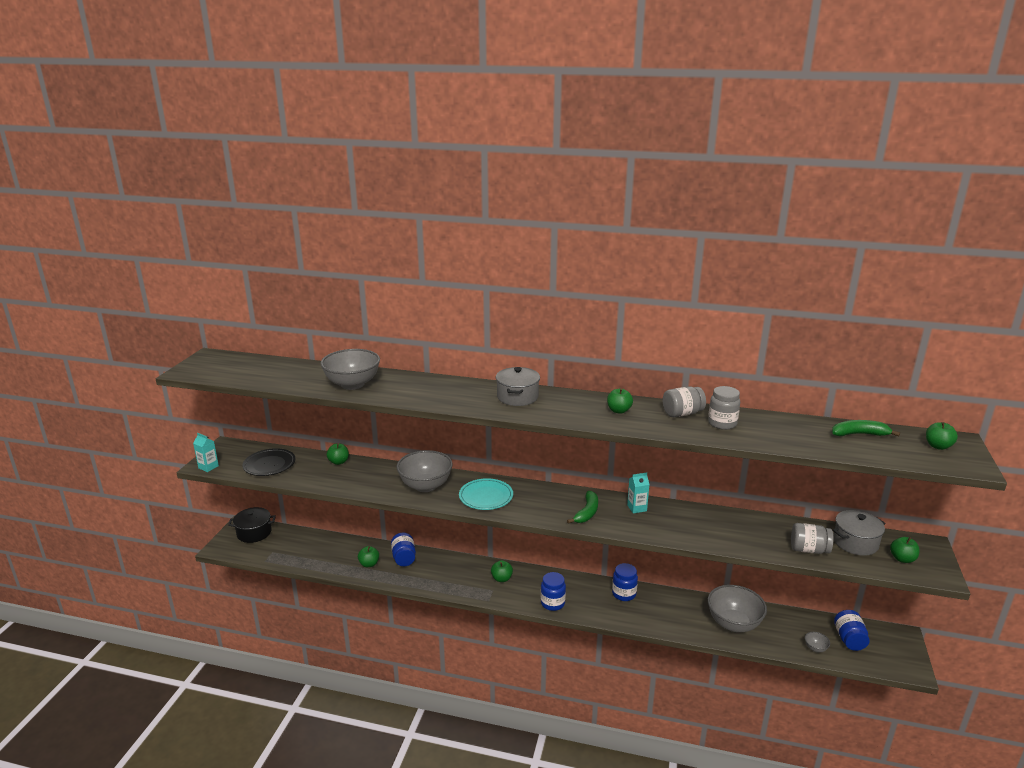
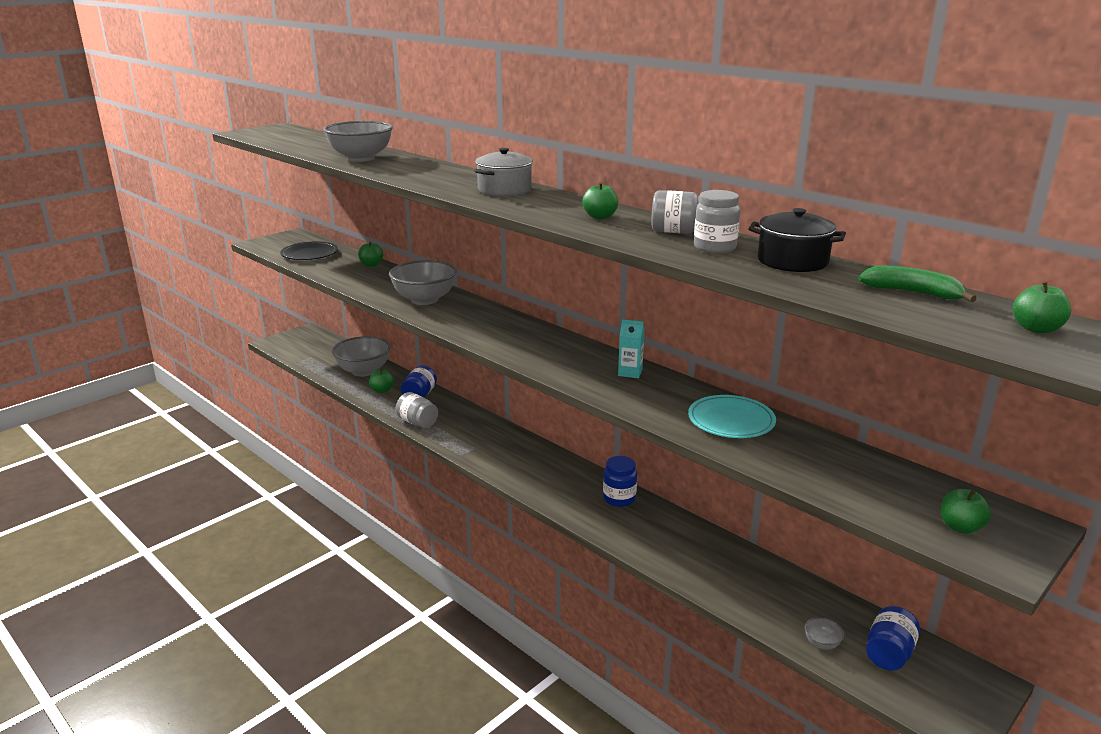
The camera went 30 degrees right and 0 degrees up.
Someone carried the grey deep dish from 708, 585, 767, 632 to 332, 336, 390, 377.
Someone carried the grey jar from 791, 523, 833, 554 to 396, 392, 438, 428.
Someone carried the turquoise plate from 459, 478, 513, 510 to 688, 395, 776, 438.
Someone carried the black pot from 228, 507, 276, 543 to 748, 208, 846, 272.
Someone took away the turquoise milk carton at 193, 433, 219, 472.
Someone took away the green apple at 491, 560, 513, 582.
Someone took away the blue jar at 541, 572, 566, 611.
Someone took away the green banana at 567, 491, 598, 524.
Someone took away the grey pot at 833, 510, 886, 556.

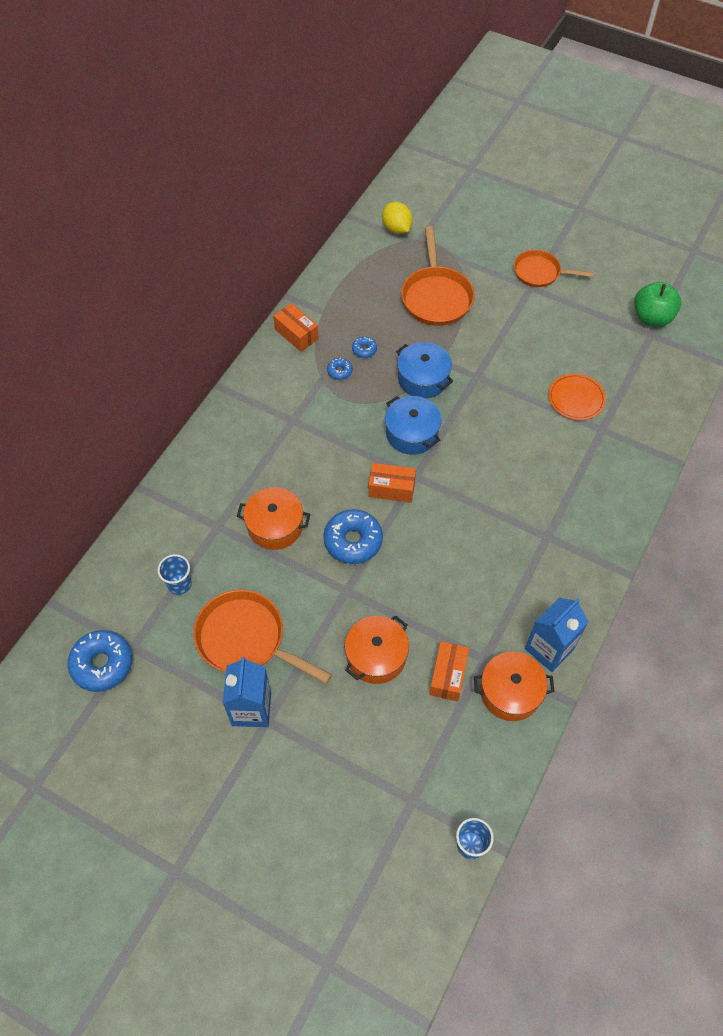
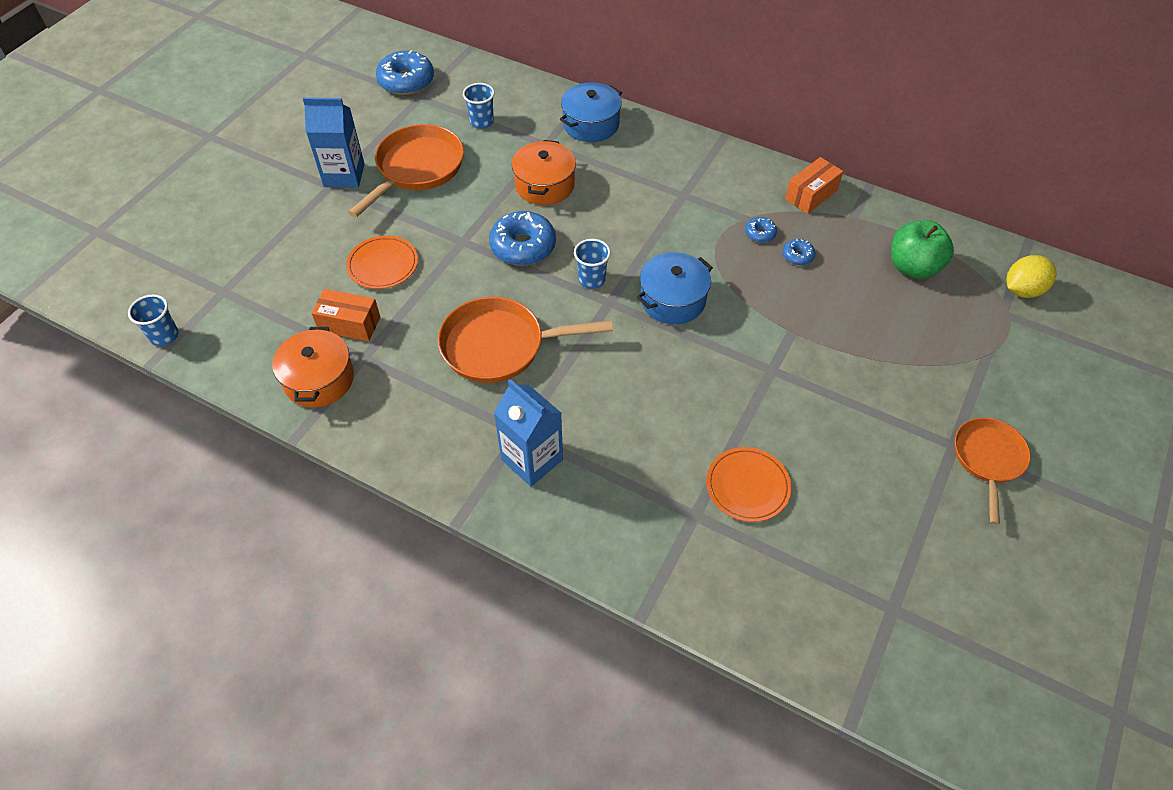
The camera went 90 degrees right and 5 degrees down.
Someone swapped the orange-coloured pot at 345, 615, 409, 684 for the orange-coloured plate at 346, 236, 418, 289.
Someone carried the orange-coloured pan from 401, 226, 475, 326 to 438, 297, 613, 383.
Someone carried the blue milk carton from 525, 597, 589, 672 to 494, 379, 563, 487.
Someone carried the blue pot from 396, 342, 453, 398 to 560, 82, 622, 142.
Someone swapped the orange-coloured box at 368, 463, 416, 503 for the blue beaker at 574, 239, 611, 289.
Someone carried the green apple from 634, 282, 681, 327 to 891, 221, 954, 279.

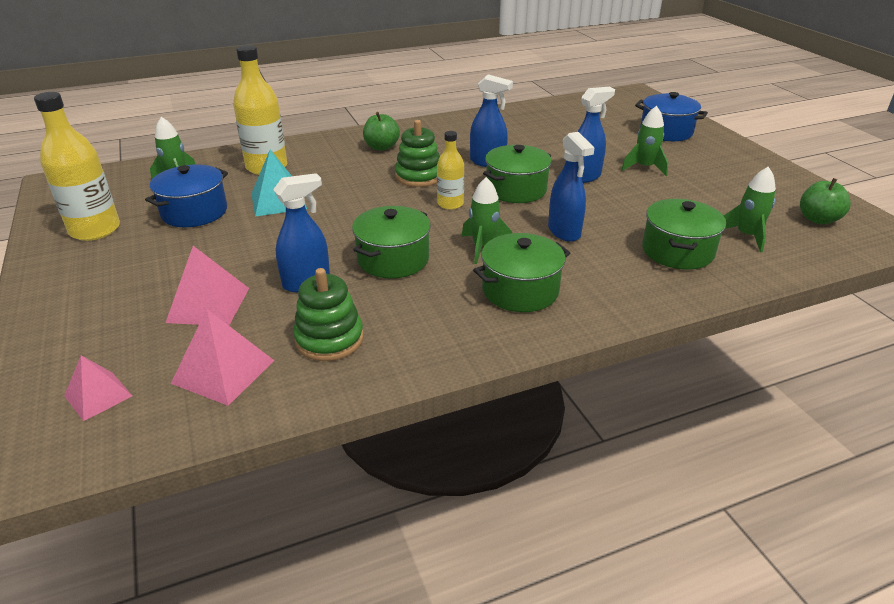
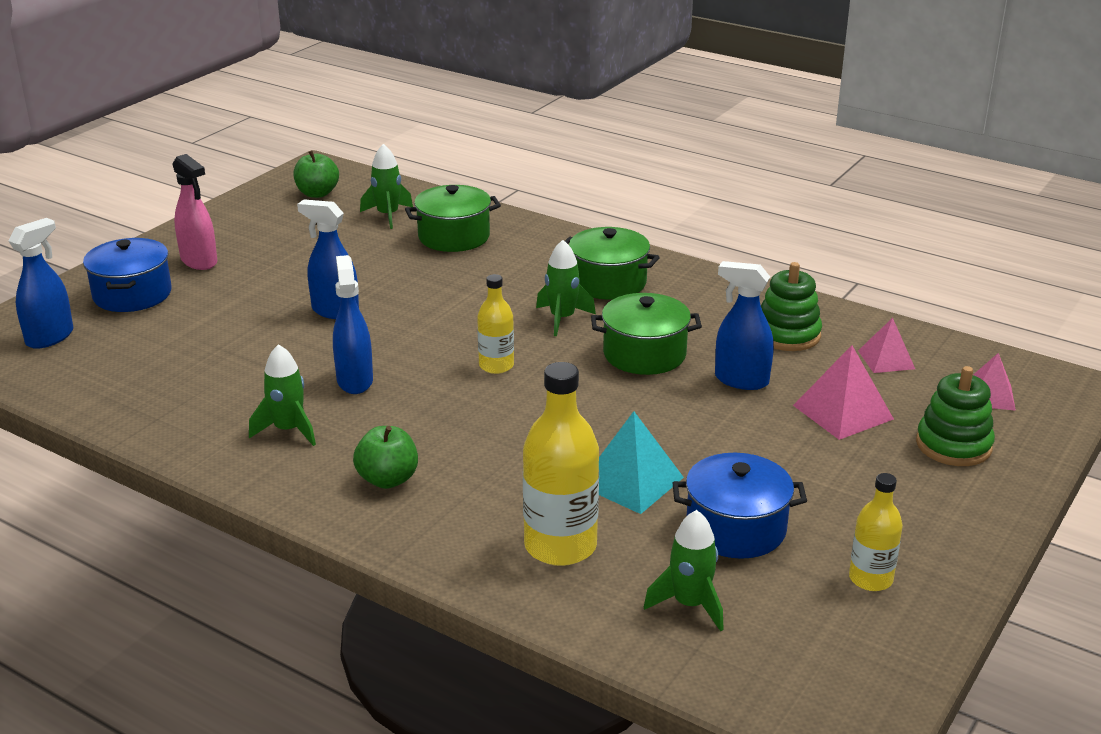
The camera went 125 degrees left and 5 degrees down.
Someone carried the blue spray cleaner from 548, 132, 595, 242 to 9, 218, 73, 349.
Someone put down the pink spray cleaner at 172, 154, 217, 270.
Someone carried the green toy rocket from 621, 106, 668, 176 to 249, 344, 316, 446.
Someone scaled the bright yellow bottle at 34, 92, 120, 241 by 0.58.
Someone scaled the pink pyramid at 171, 309, 274, 406 by 0.66.
Someone carried the green stacking rings from 395, 120, 440, 187 to 916, 366, 995, 466.
Someone took away the green pot at 483, 145, 552, 203.

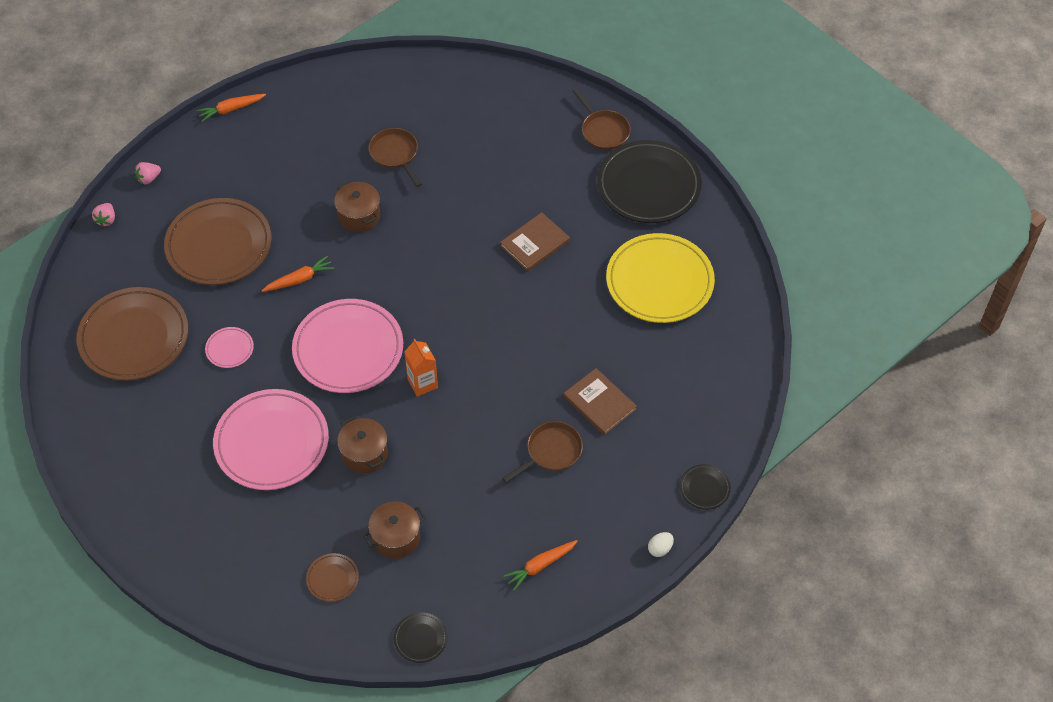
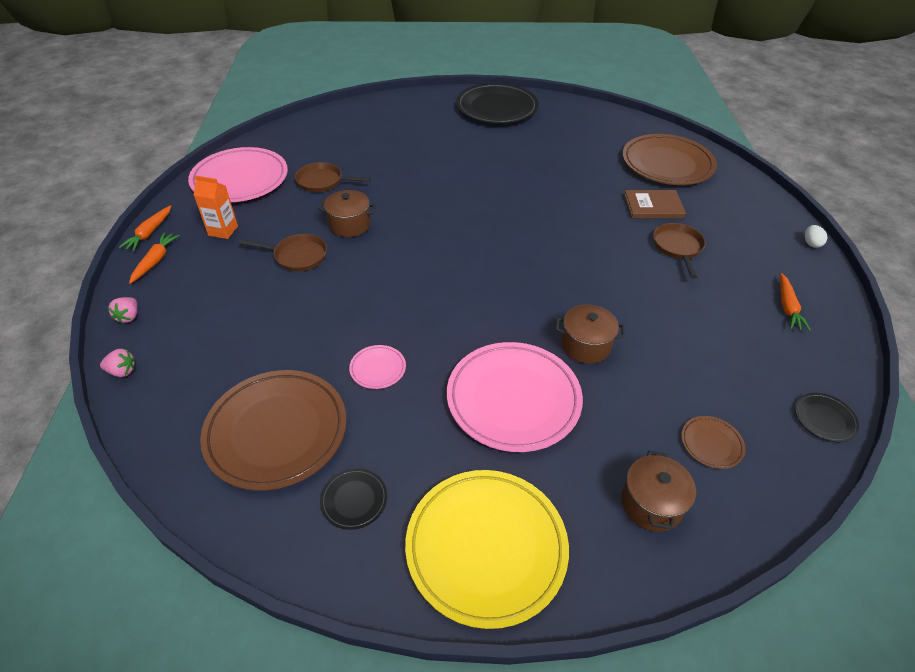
The camera went 50 degrees left and 10 degrees down.
Someone rotated the pink toy strawberry at 92, 203, 115, 227 by 45 degrees counterclockwise.
Someone carried the orange-coloured carrot from 262, 256, 334, 292 to 129, 232, 180, 284.
Someone carried the pink plate from 292, 299, 403, 393 to 188, 147, 288, 202.
Someone carried the orange-coloured milk carton from 404, 339, 438, 397 to 194, 175, 238, 239.
Someone carried the brown pan from 573, 88, 631, 150 to 239, 234, 327, 271.
Someone carried the black plate from 680, 464, 731, 510 to 320, 468, 387, 530.
Someone carried the bright yellow plate from 606, 233, 715, 323 to 405, 470, 569, 629.
Someone carried the brown pot from 363, 501, 426, 559 to 621, 451, 696, 532.
Someone carried the brown plate from 164, 198, 272, 285 to 622, 134, 717, 185.
Someone took away the brown hardcover at 500, 212, 570, 271.

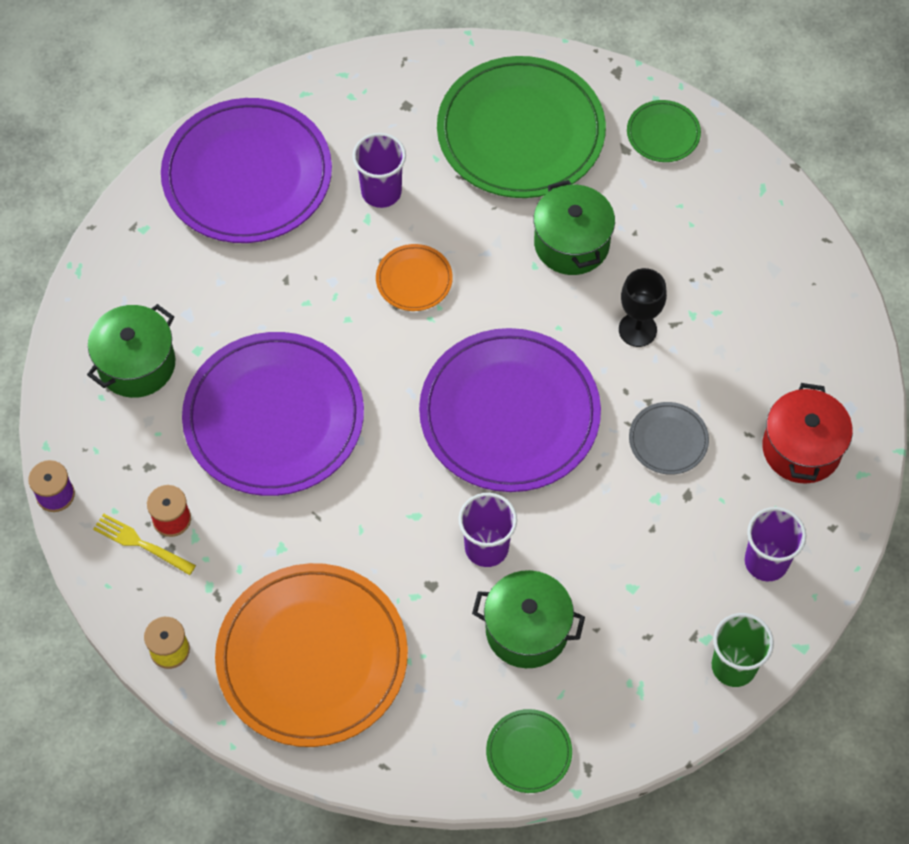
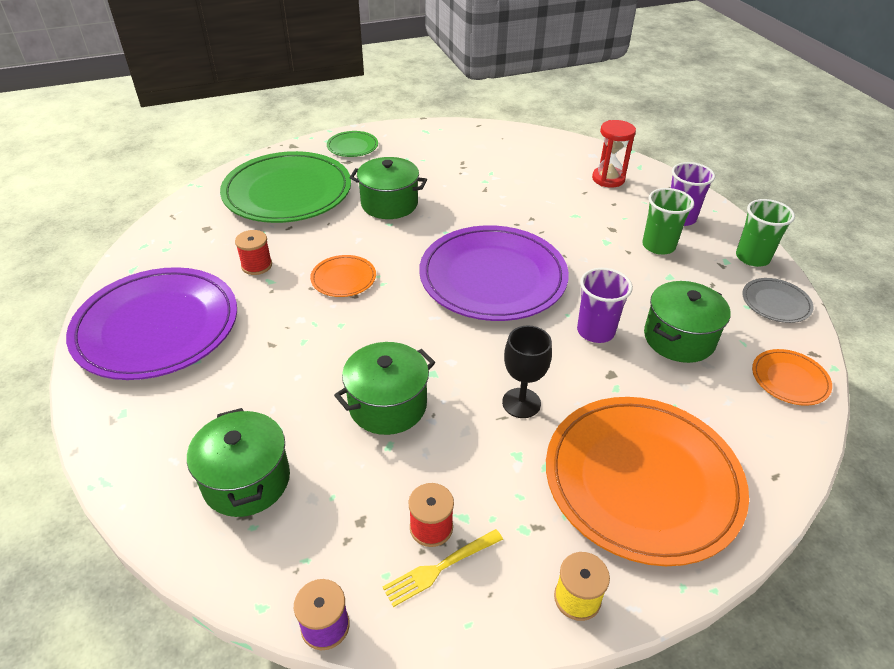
The camera went 60 degrees left and 20 degrees down.
Someone swapped the royal purple beaker at 352, 133, 406, 208 for the crimson spool at 235, 230, 272, 275.
Someone swapped the royal purple plate at 182, 332, 364, 496 for the green pot at 334, 342, 435, 435.
Someone carried the black goblet from 619, 268, 667, 347 to 502, 325, 552, 418.
Someone swapped the crimson pot at 763, 383, 853, 483 for the crimson hourglass at 592, 120, 636, 188.
Someone put down the green beaker at 642, 188, 694, 255.
Someone carried the grey plate from 629, 402, 709, 475 to 742, 278, 813, 323.
Someone repainted the green plate at 486, 709, 572, 793, which became the orange-coloured plate at 752, 349, 832, 406.

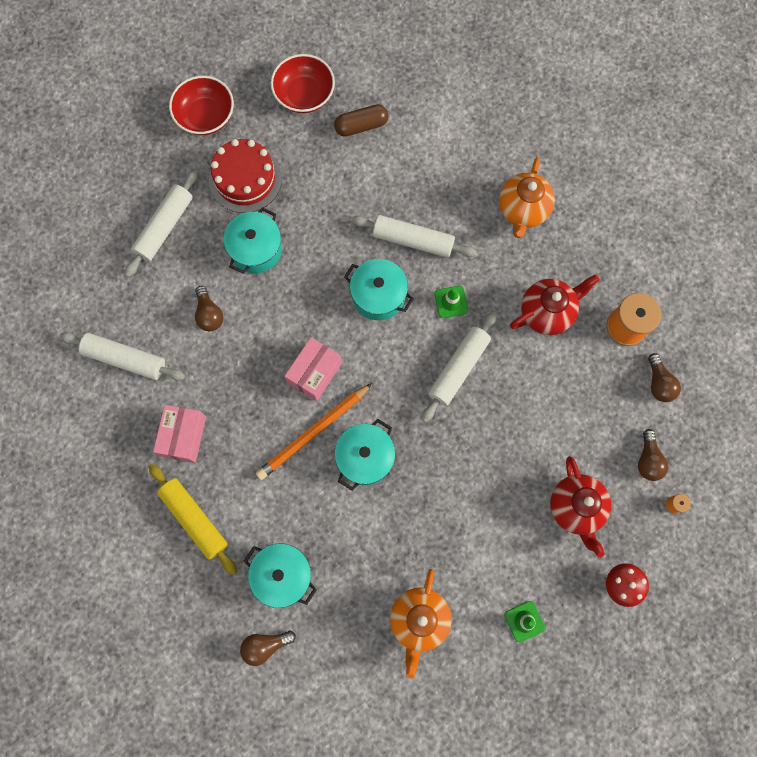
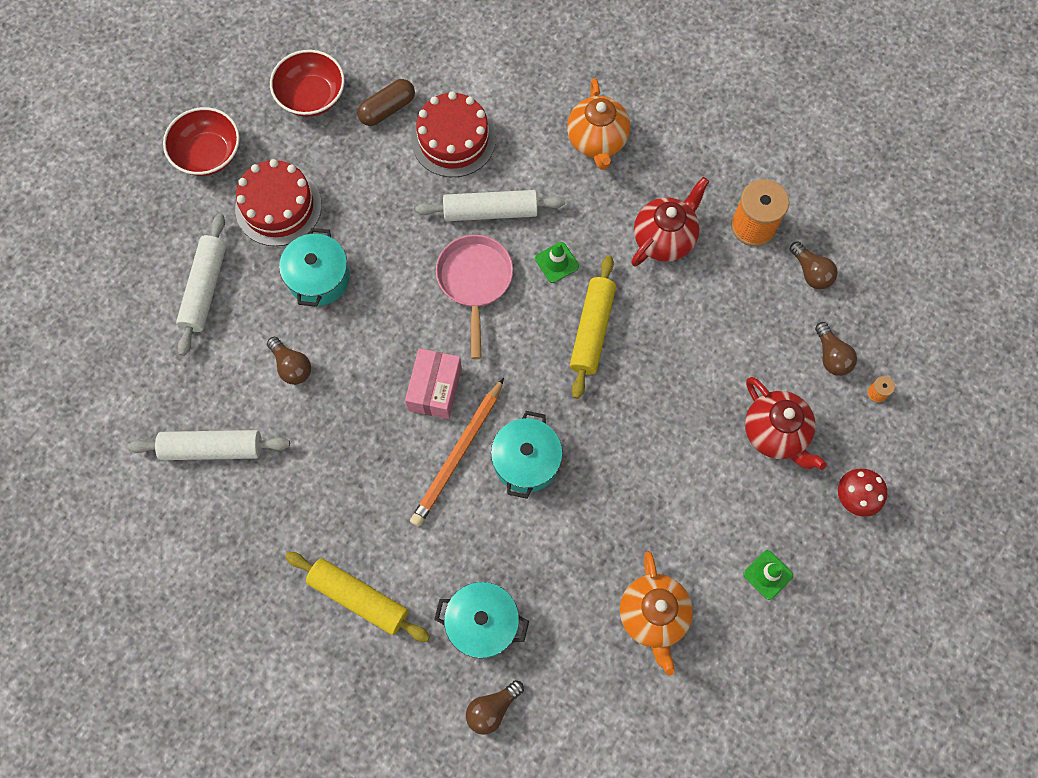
The camera went 20 degrees left and 5 degrees down.
Someone put down the crimson cake at 411, 91, 496, 177.
Someone swapped the turquoise pot at 344, 259, 414, 320 for the pink pan at 436, 235, 513, 359.
Someone repainted the pure white dough roller at 421, 311, 497, 422, which became the bright yellow dough roller at 570, 255, 616, 399.
Someone took away the pink box at 153, 405, 206, 463.

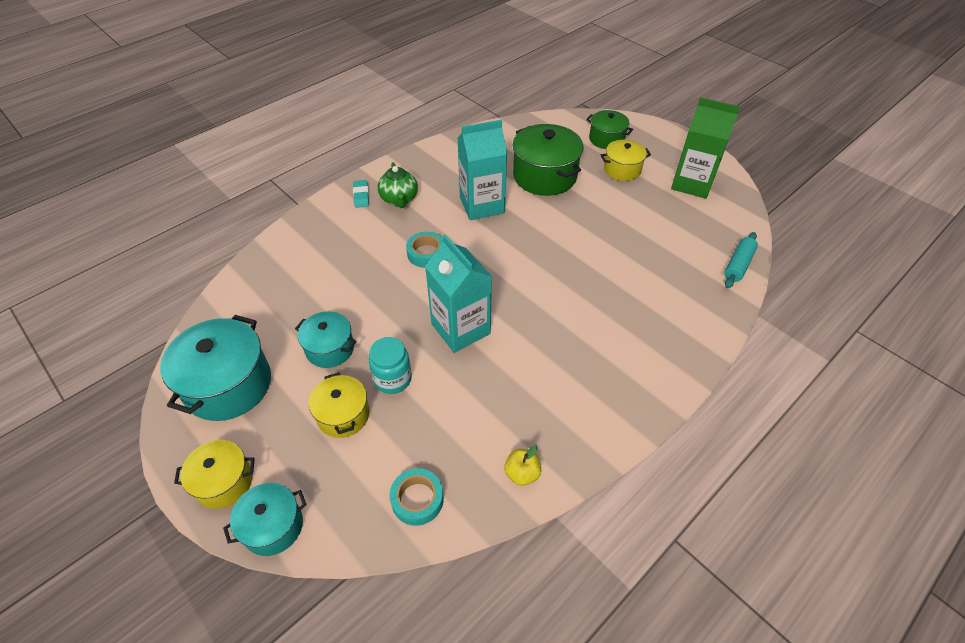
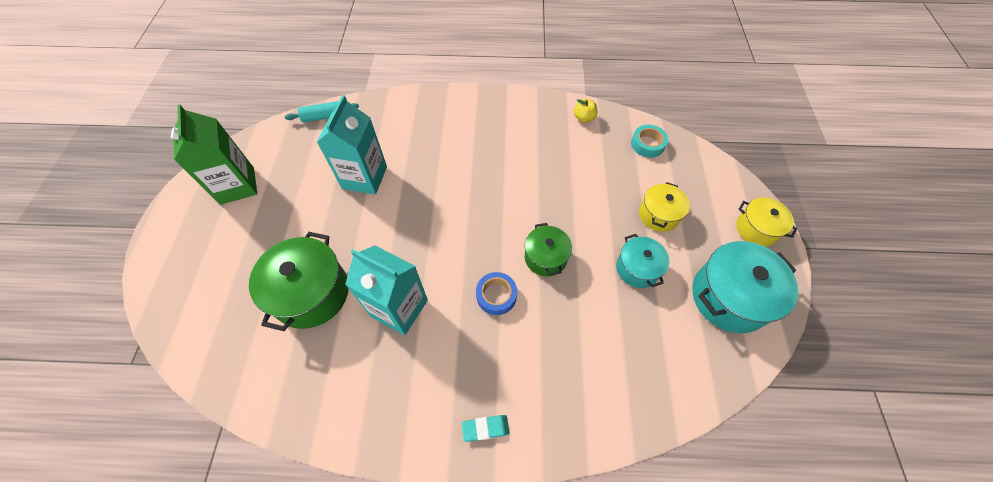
The camera went 135 degrees left and 10 degrees up.
Someone carried the turquoise milk carton from 425, 234, 492, 353 to 317, 95, 387, 195.
Someone rotated the turquoise gum eraser at 353, 180, 369, 208 by 45 degrees clockwise.
Someone repainted the turquoise tape at 406, 232, 443, 268, which became the blue tape at 476, 272, 517, 315.
Someone carried the green pot from 586, 110, 633, 149 to 525, 223, 572, 277.
Someone took away the turquoise pot at 223, 483, 307, 556.
Someone took away the turquoise jar at 369, 337, 412, 394.
Someone took away the green china teapot at 378, 162, 418, 208.
Someone took away the bright yellow pot at 600, 139, 651, 181.

